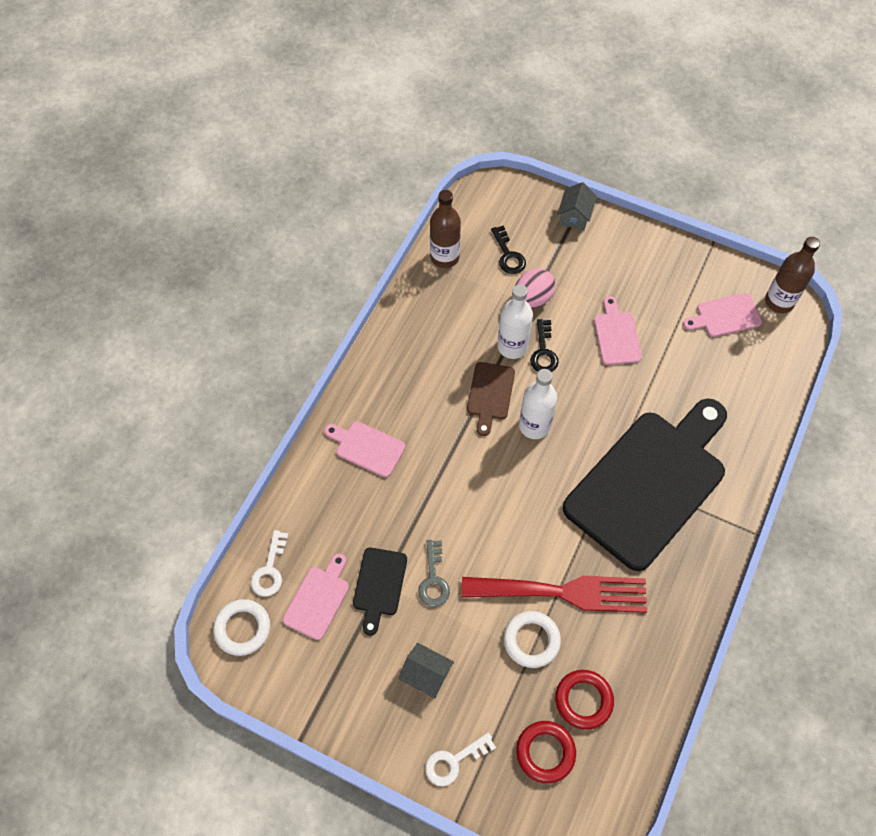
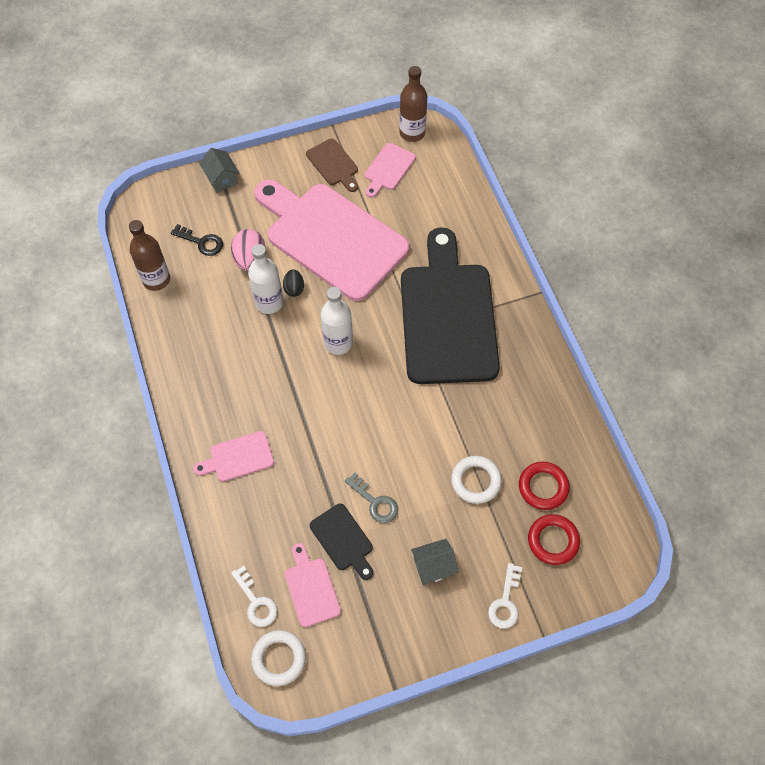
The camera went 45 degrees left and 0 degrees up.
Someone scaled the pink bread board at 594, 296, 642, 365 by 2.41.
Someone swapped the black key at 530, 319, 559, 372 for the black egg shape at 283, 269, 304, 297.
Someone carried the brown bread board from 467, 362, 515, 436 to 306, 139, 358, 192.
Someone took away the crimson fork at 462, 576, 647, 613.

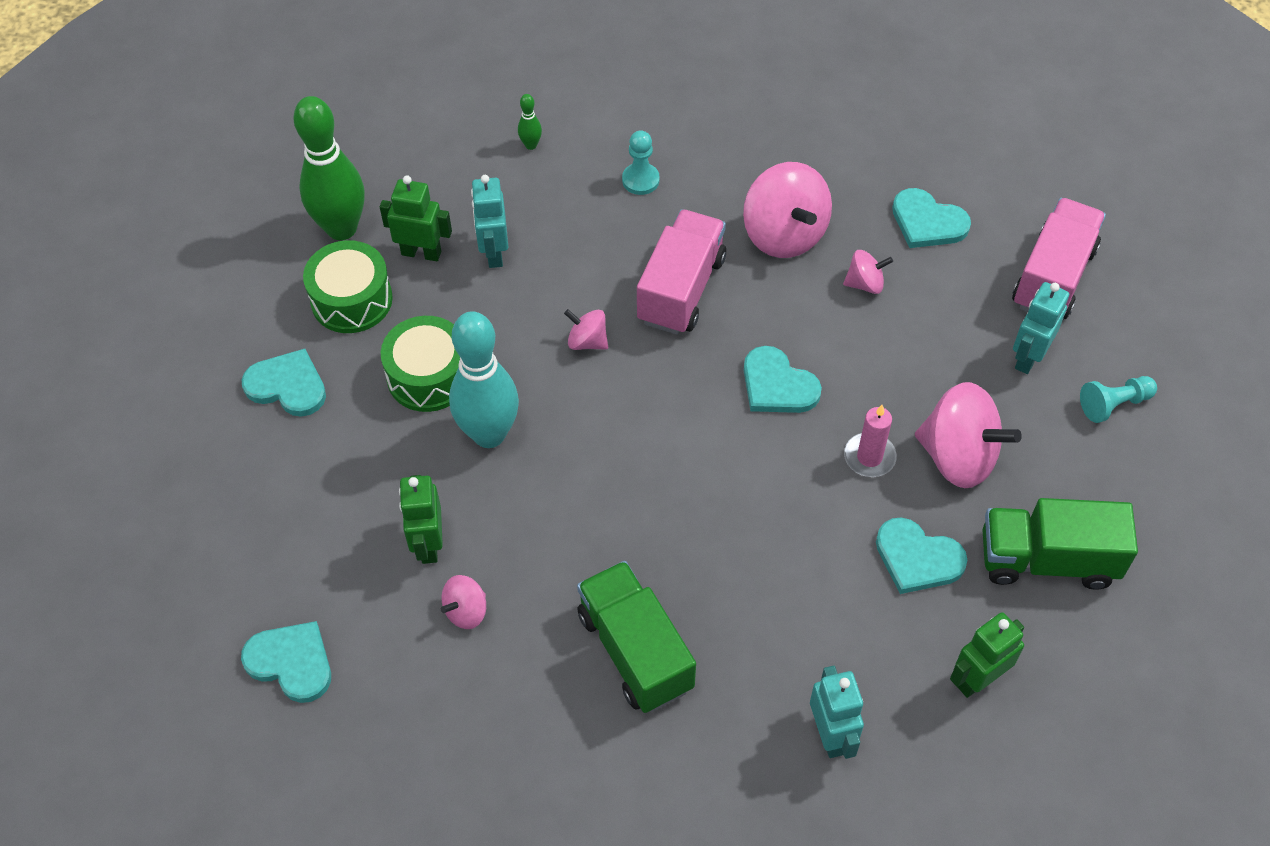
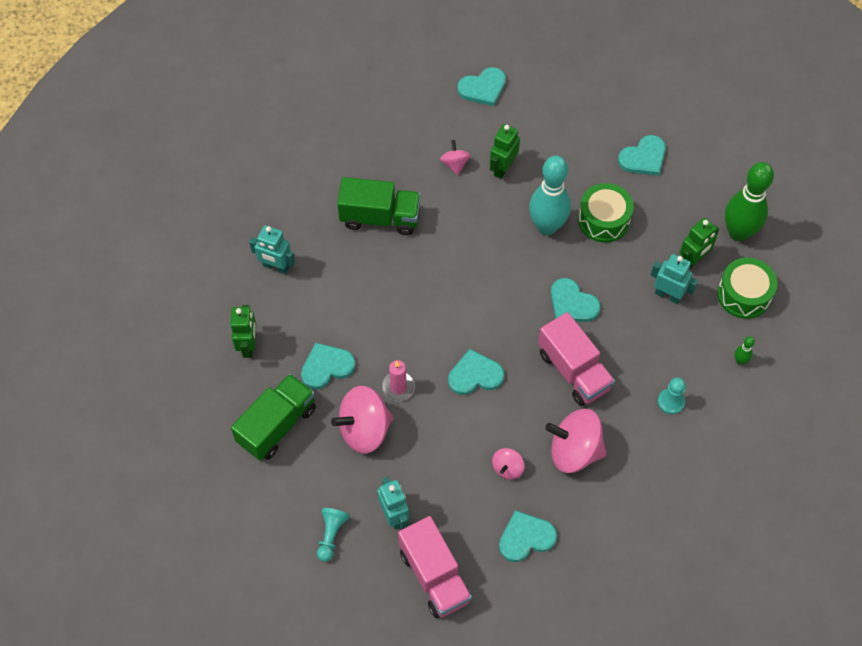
The camera went 125 degrees right and 5 degrees up.
Someone rotated the green toy robot at 399, 475, 443, 564 by 90 degrees counterclockwise.
Someone swapped the pink whirligig at 564, 309, 608, 350 for the turquoise heart at 551, 278, 601, 322.
Someone carried the green toy drum from 303, 240, 393, 333 to 717, 258, 777, 319.

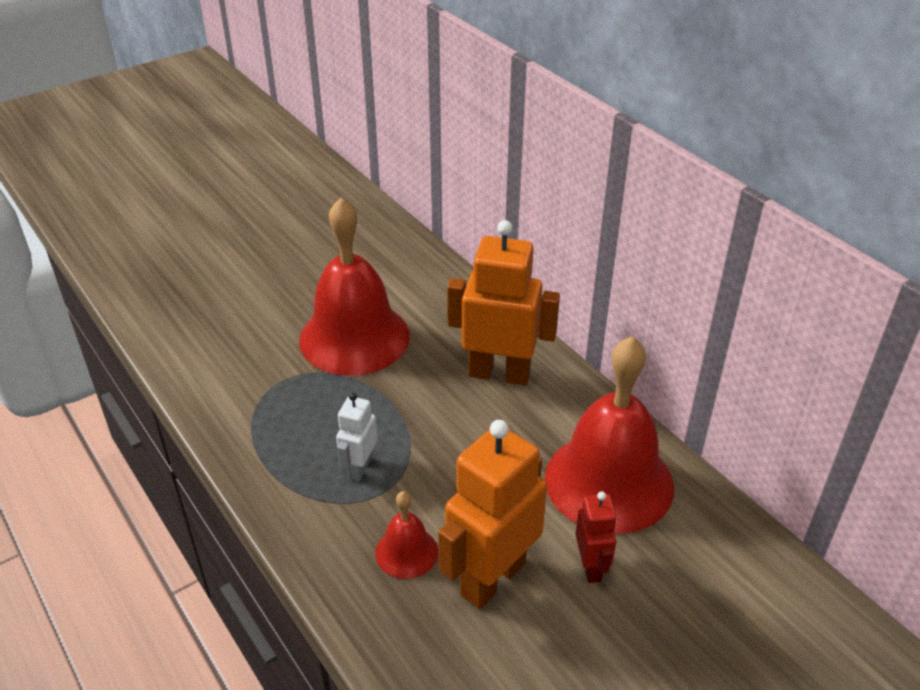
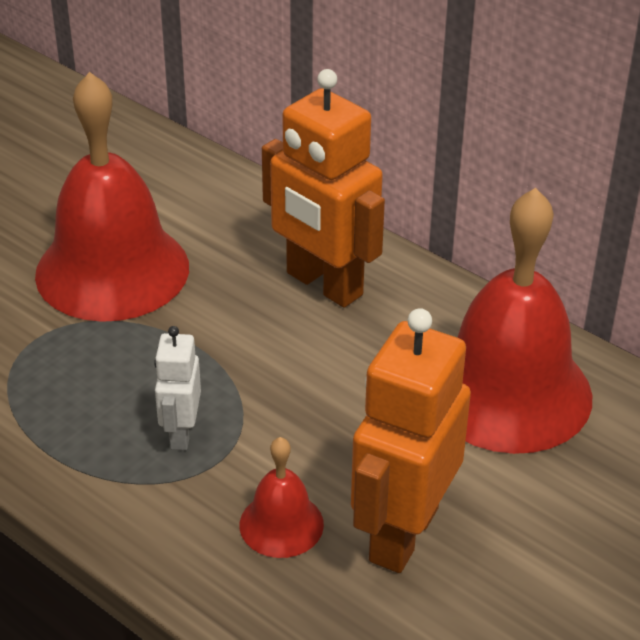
The camera went 15 degrees left and 0 degrees up.
Someone rotated the orange-coloured toy robot at 447, 220, 560, 385 by 135 degrees counterclockwise.
Someone took away the crimson toy robot at 575, 491, 617, 583.

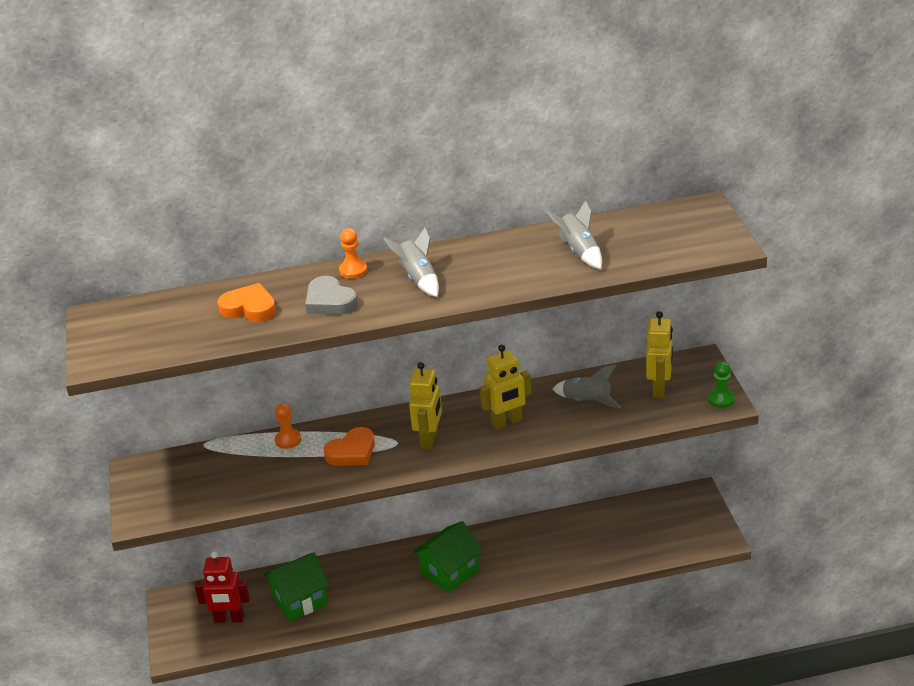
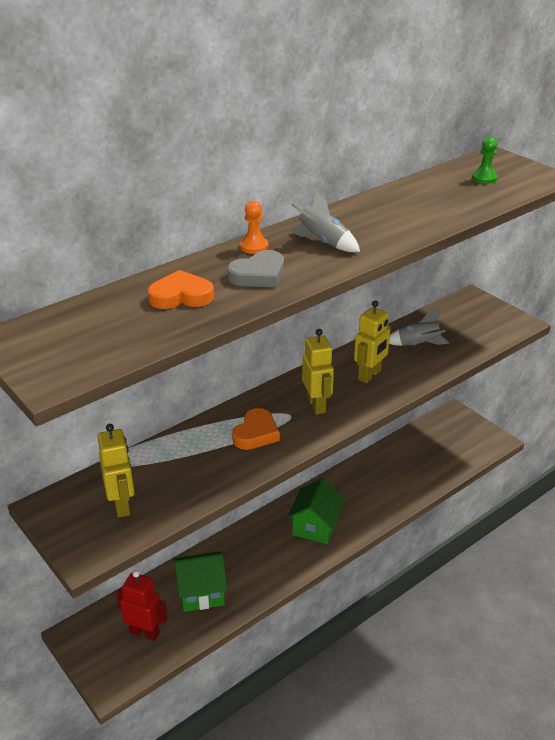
The camera went 30 degrees left and 0 degrees up.
Someone carried the bright yellow toy robot from 646, 311, 673, 398 to 97, 424, 135, 518.
Someone rotated the crimson toy robot at 195, 552, 250, 623 by 135 degrees counterclockwise.
Someone rotated the green cottage at 263, 552, 329, 621 by 45 degrees clockwise.
Someone rotated the grey heart at 305, 276, 358, 315 by 60 degrees counterclockwise.
Someone carried the green game pawn from 708, 362, 735, 408 to 472, 137, 498, 184.
Someone took away the orange-coloured game pawn at 275, 403, 301, 449.
Someone took away the grey toy rocket at 546, 201, 602, 269.

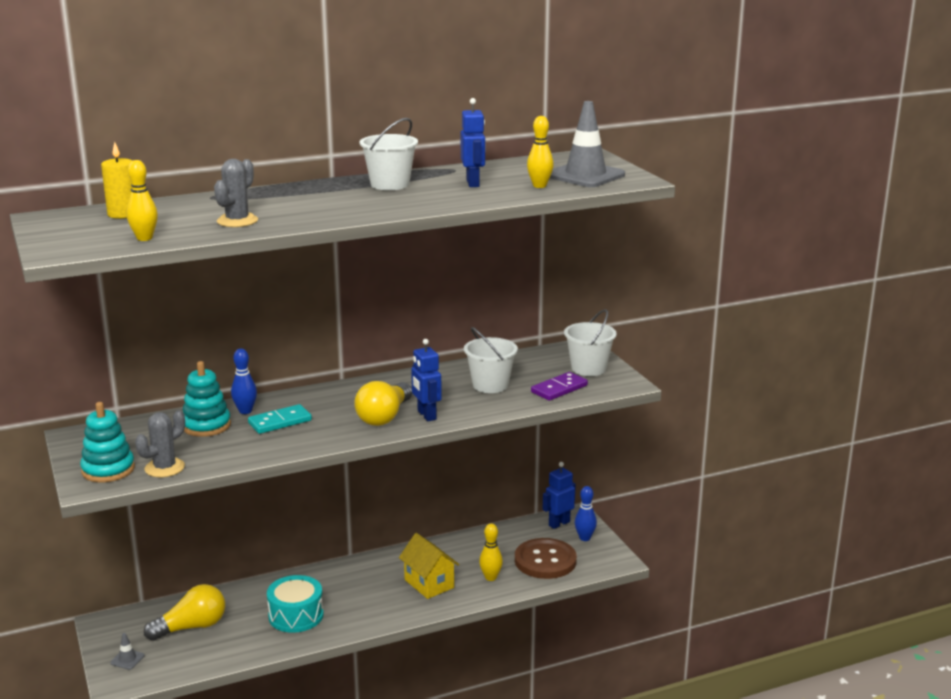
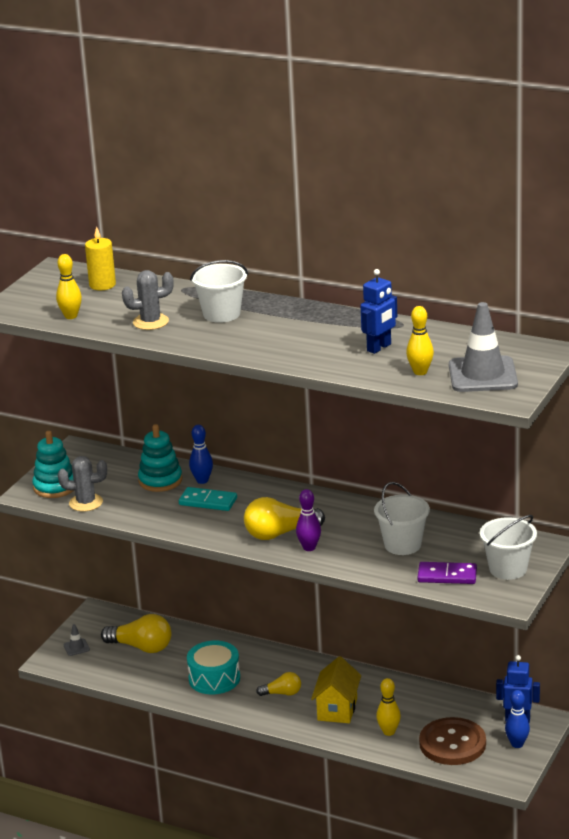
The camera went 50 degrees right and 5 degrees up.
Someone carried the pure white sand bucket from 360, 118, 418, 190 to 190, 260, 248, 323.
Someone put down the bright yellow light bulb at 256, 672, 301, 696.
Someone swapped the blue toy robot at 411, 339, 442, 421 for the royal purple tenpin at 296, 489, 321, 551.

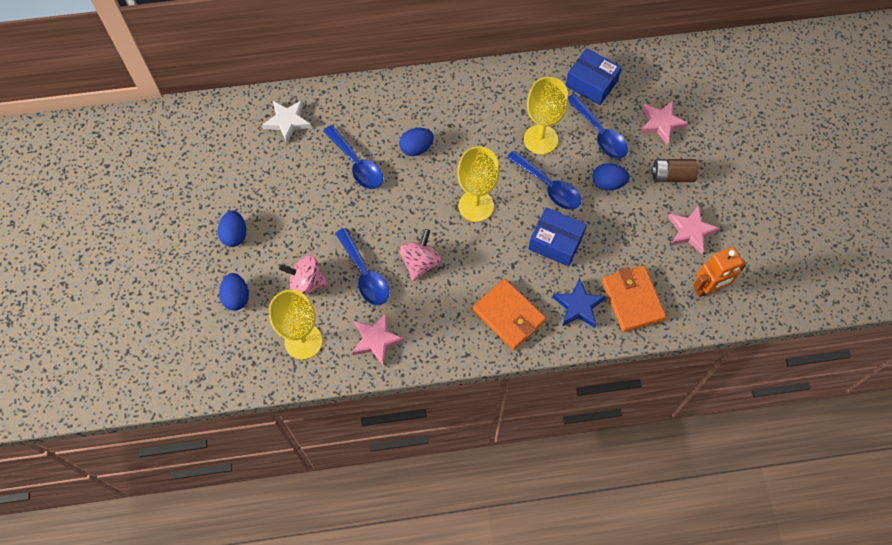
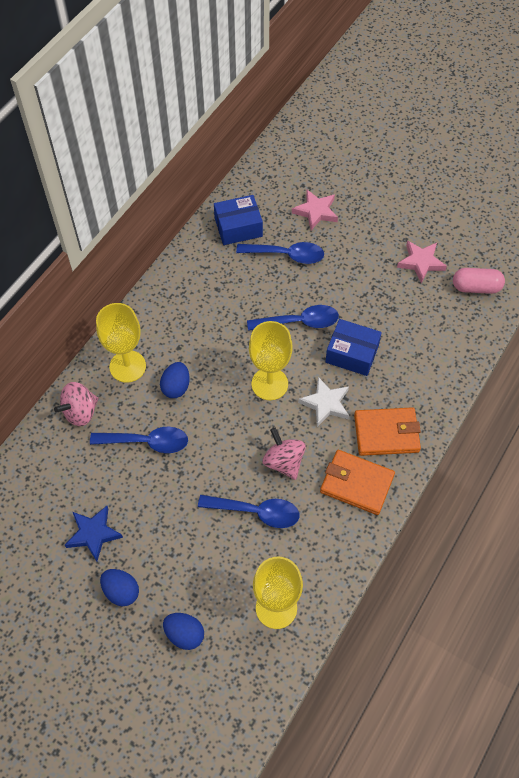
The camera went 50 degrees left and 5 degrees down.
Someone carried the pink whirligig from 279, 255, 328, 295 to 54, 382, 99, 426.
Someone carried the blue five-pointed star from 552, 278, 606, 328 to 65, 506, 123, 562.
Someone carried the bright yellow goblet from 524, 77, 568, 154 to 96, 303, 146, 383.
Someone carried the pure white five-pointed star from 262, 100, 312, 143 to 298, 377, 349, 427.
Someone carried the orange-coloured card wallet from 602, 265, 666, 332 to 320, 450, 395, 515.
Someone rotated the blue box at 528, 207, 587, 266 by 45 degrees clockwise.
Someone swapped the orange-coloured toy robot at 694, 247, 746, 297 for the pink pill shape at 453, 268, 505, 294.
Someone took away the pink five-pointed star at 352, 313, 405, 366.
Someone took away the blue egg shape at 592, 163, 630, 190.
Someone took away the brown AA battery at 651, 159, 698, 182.

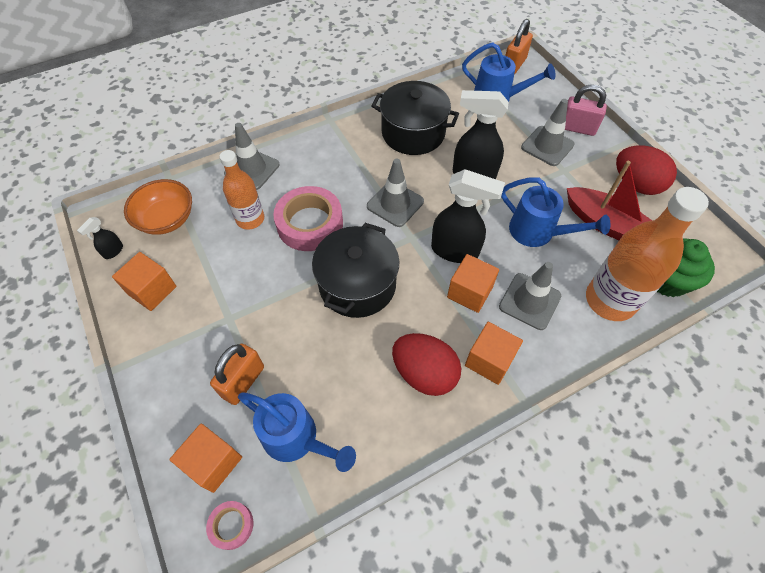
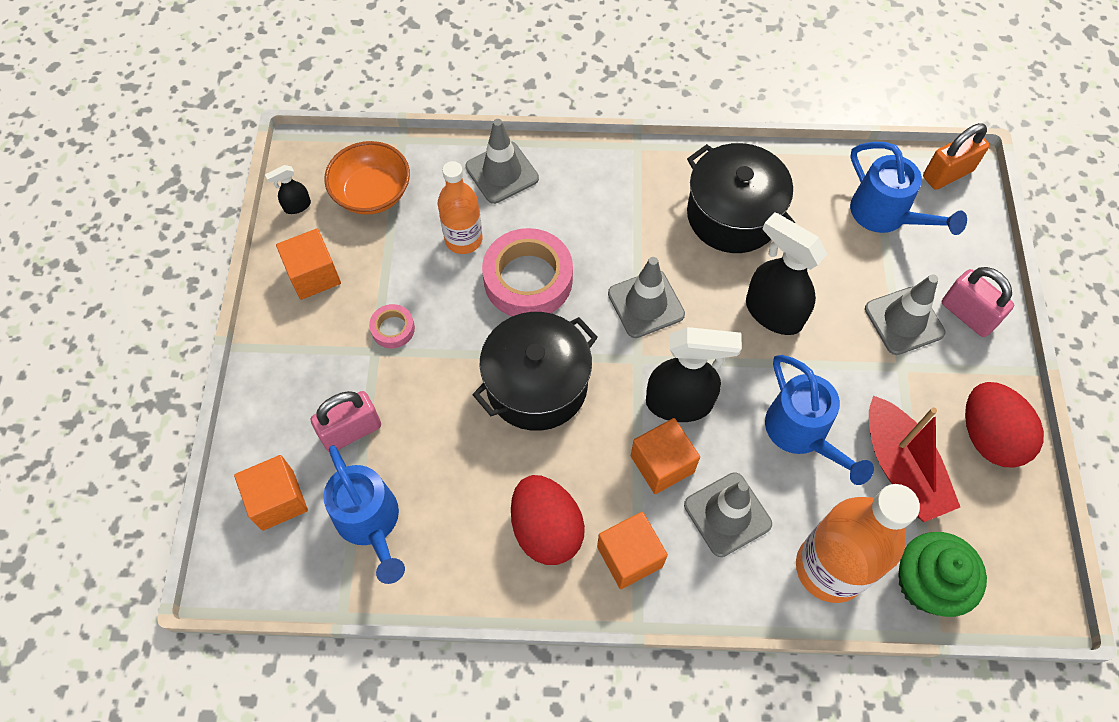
The camera went 30 degrees right and 5 degrees up.
Someone repainted the orange-coloured padlock at 210, 343, 264, 405, which became the pink padlock at 311, 391, 381, 452.
Someone carried the pink tape from 206, 501, 253, 550 to 369, 304, 415, 348.
Someone rotated the black spray cleaner at 431, 169, 505, 263 by 45 degrees counterclockwise.

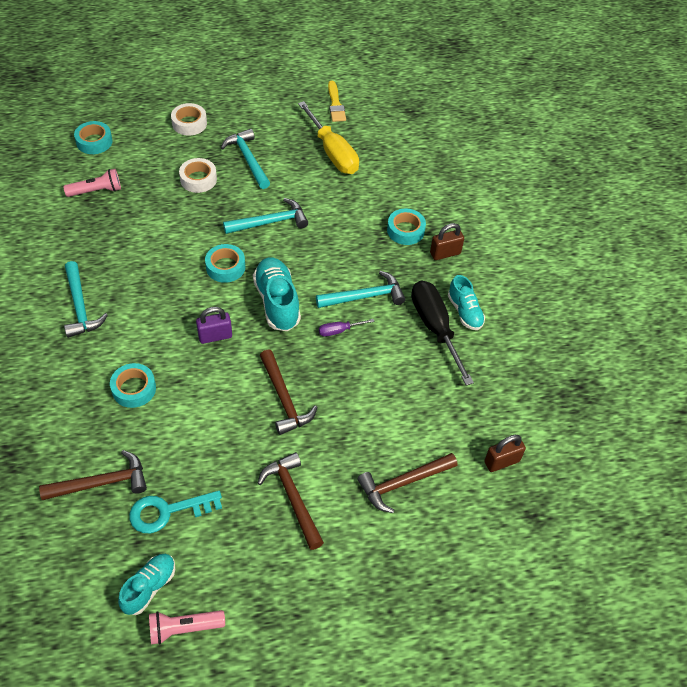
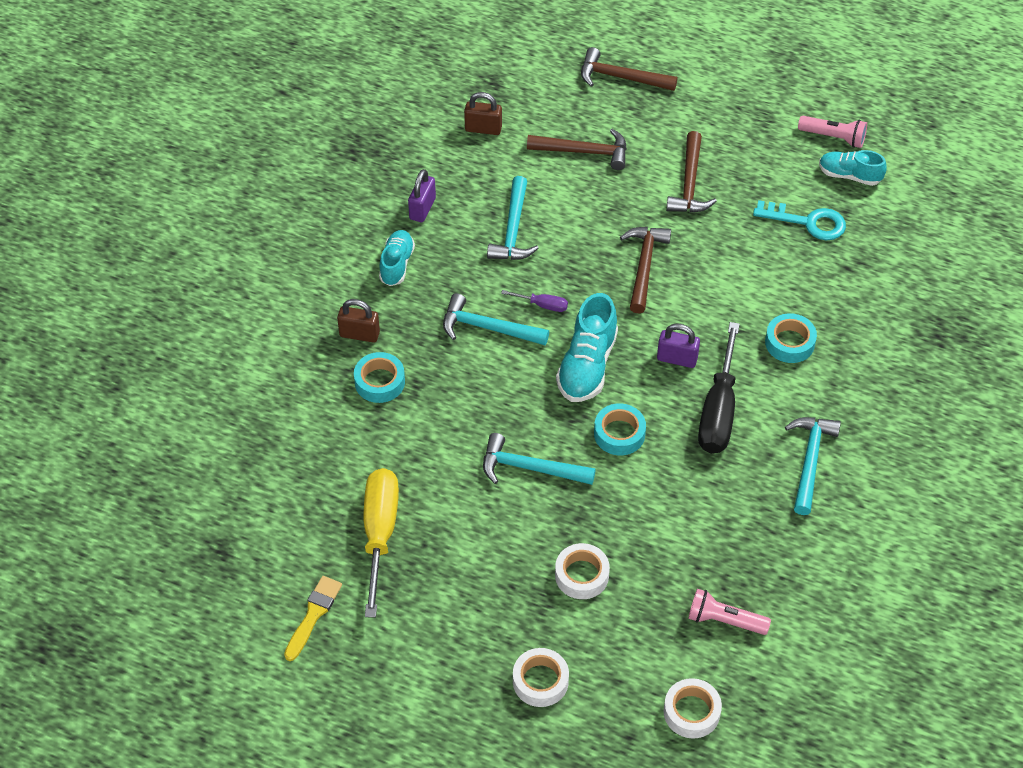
The camera went 145 degrees left and 0 degrees up.
Someone put down the royal purple padlock at 408, 169, 436, 222.
Someone carried the turquoise claw hammer from 221, 129, 270, 189 to 487, 176, 539, 260.
Someone carried the brown claw hammer from 39, 450, 147, 500 to 581, 47, 678, 91.
Someone repainted the turquoise tape at 74, 121, 113, 154, which became the pure white tape at 664, 678, 722, 739.
Someone carried the black hand screwdriver from 411, 281, 474, 386 to 698, 322, 740, 454.
Someone rotated the turquoise lace-up shoe at 118, 554, 175, 615 by 45 degrees clockwise.

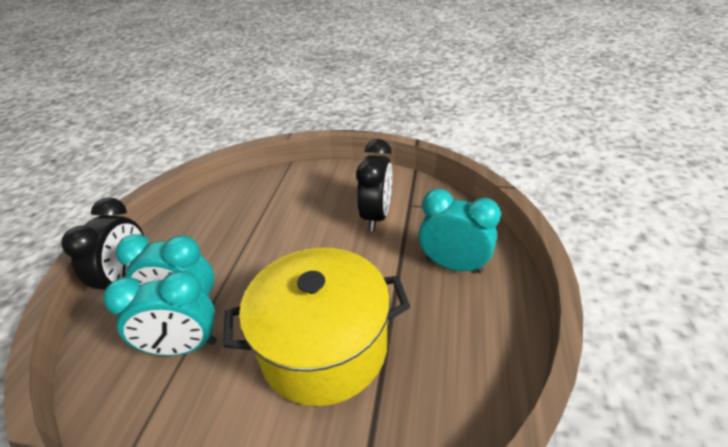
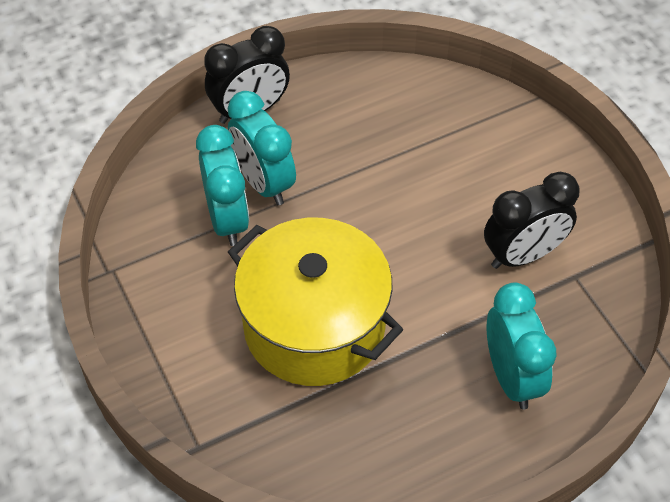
The camera went 50 degrees right and 15 degrees up.
Someone rotated the turquoise bedside clock at 103, 270, 217, 356 by 150 degrees counterclockwise.

